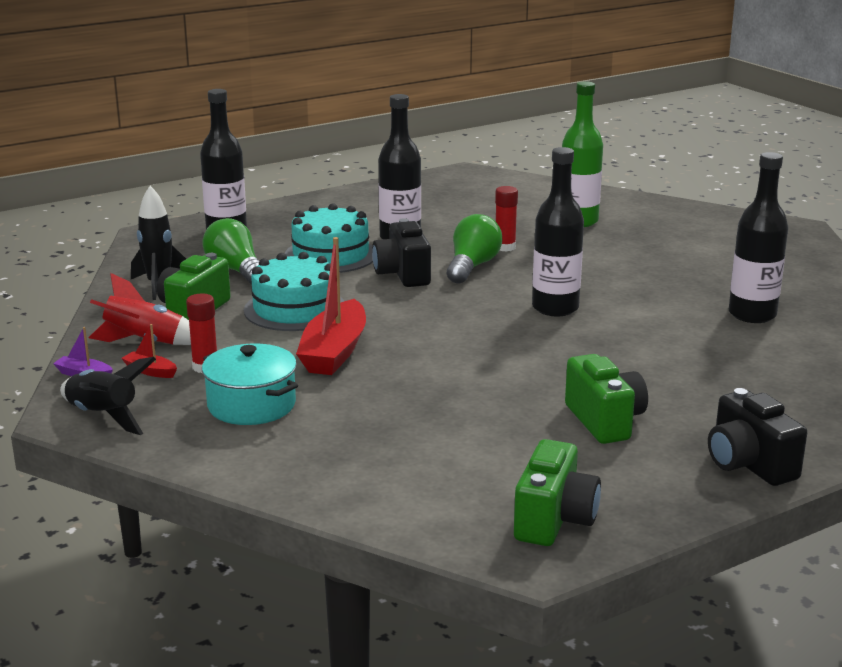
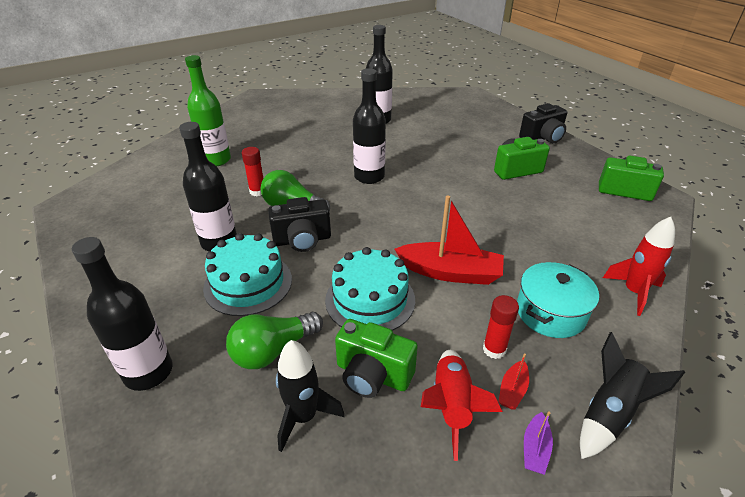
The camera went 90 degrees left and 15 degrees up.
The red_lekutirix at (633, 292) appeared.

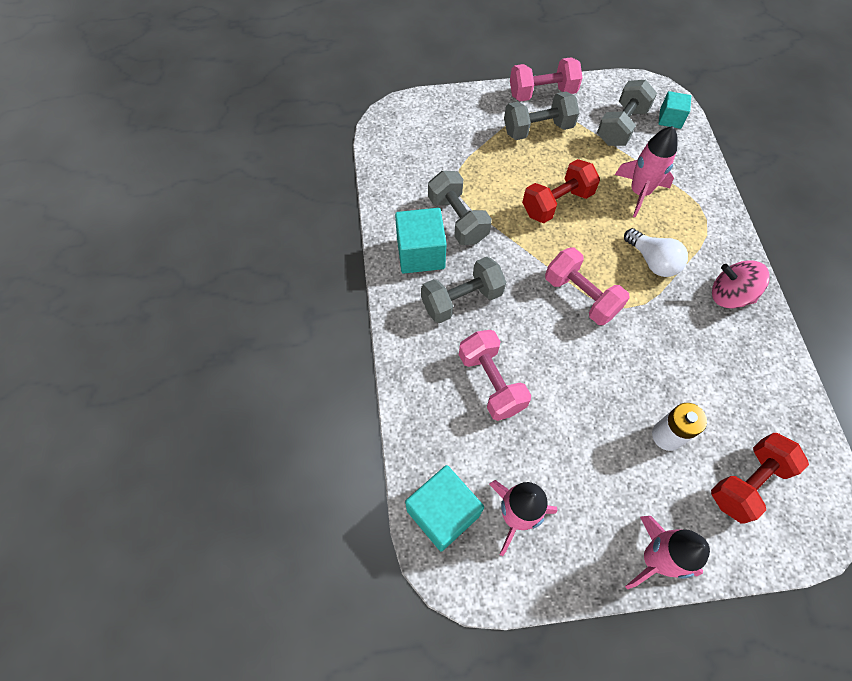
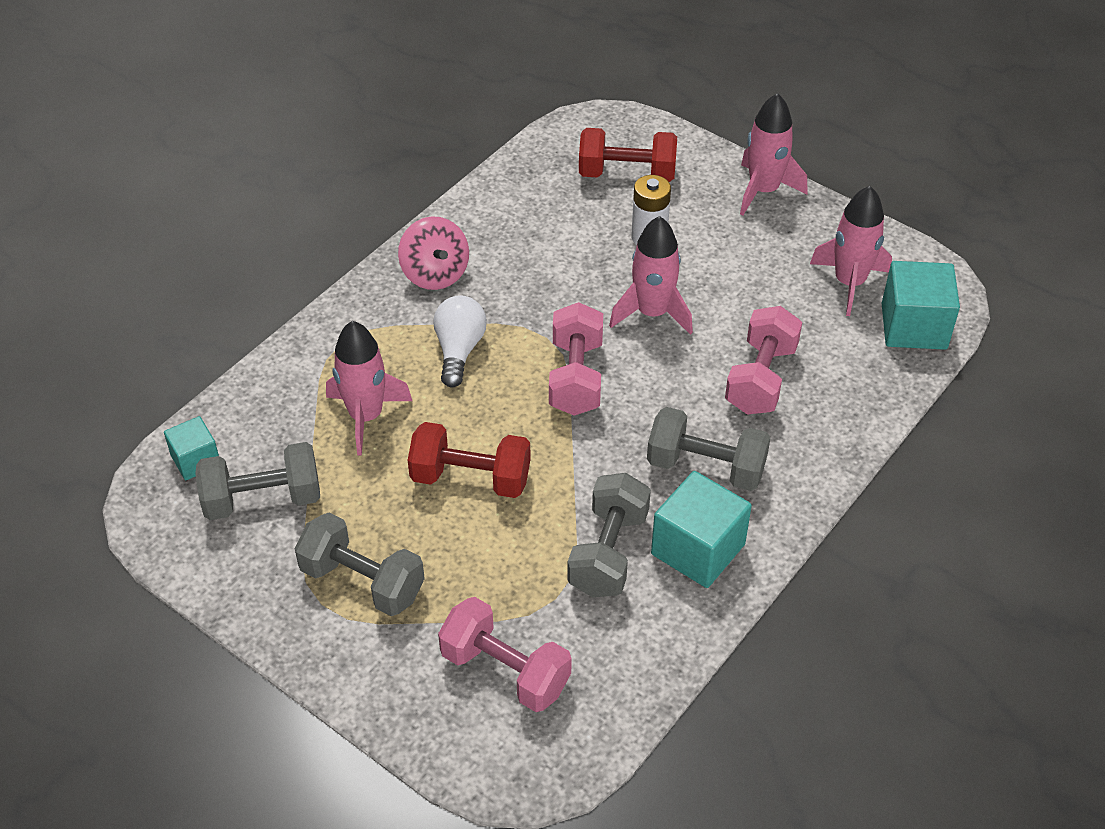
The camera went 135 degrees left and 15 degrees down.
The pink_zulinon moved from (542, 93) to (505, 671).
The pink_lekutirix at (652, 313) appeared.

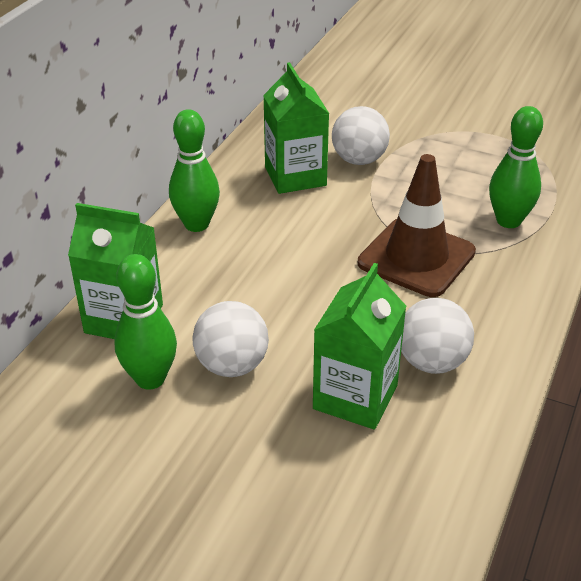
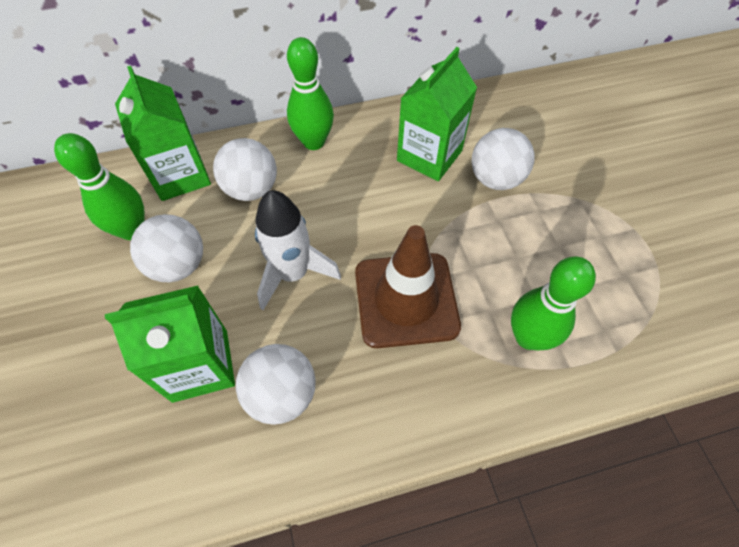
The camera went 50 degrees right and 20 degrees up.
The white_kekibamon at (251, 189) appeared.
The white_lekutirix at (293, 274) appeared.

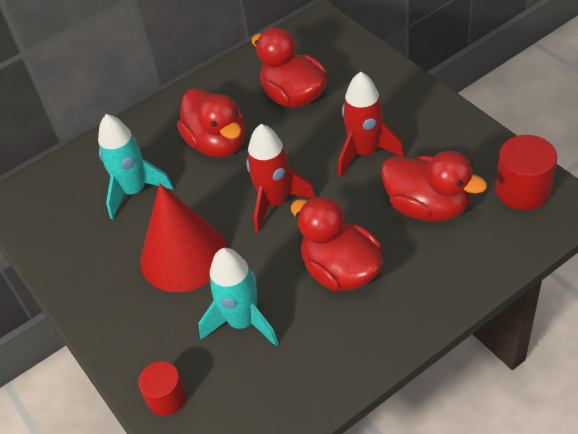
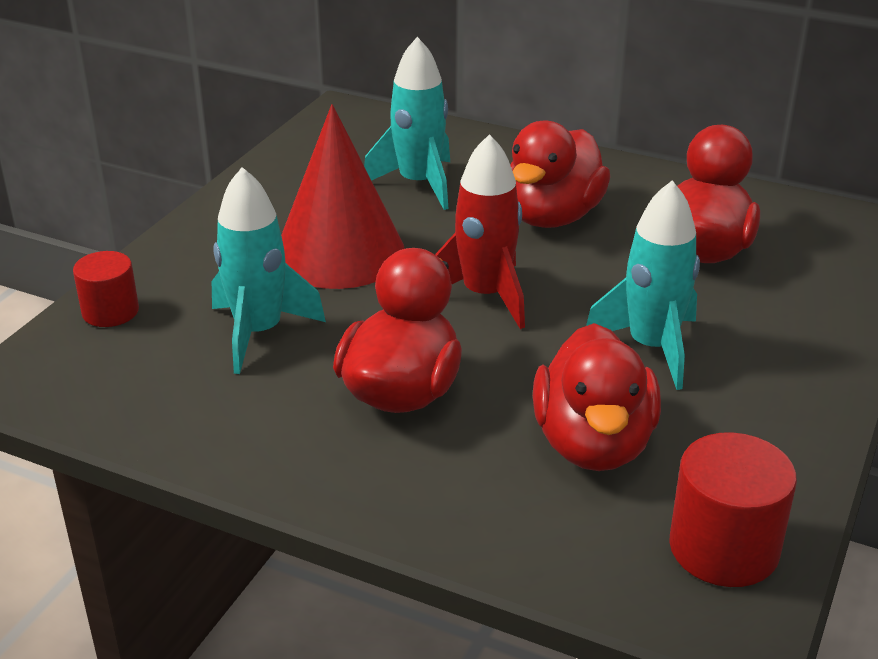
The camera went 55 degrees right and 15 degrees down.
The red_lekutirix at (365, 152) became the turquoise_lekutirix at (651, 348).

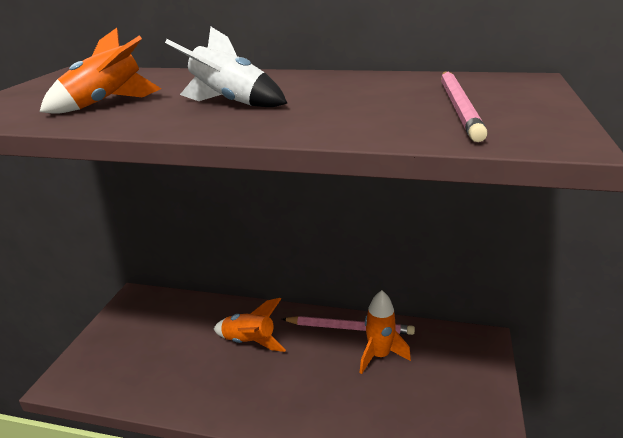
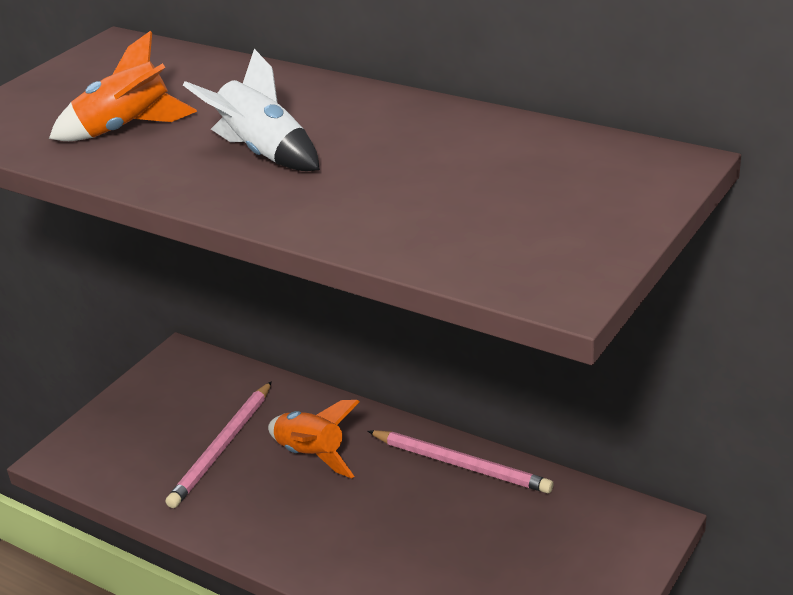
The camera went 20 degrees right and 5 degrees up.
The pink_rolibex moved from (458, 106) to (222, 447).
The orange_lekutirix at (379, 356) disappeared.

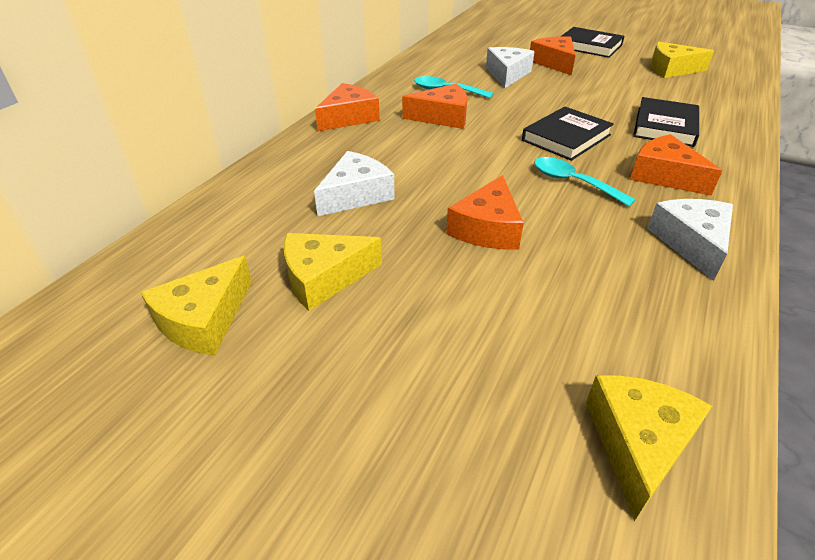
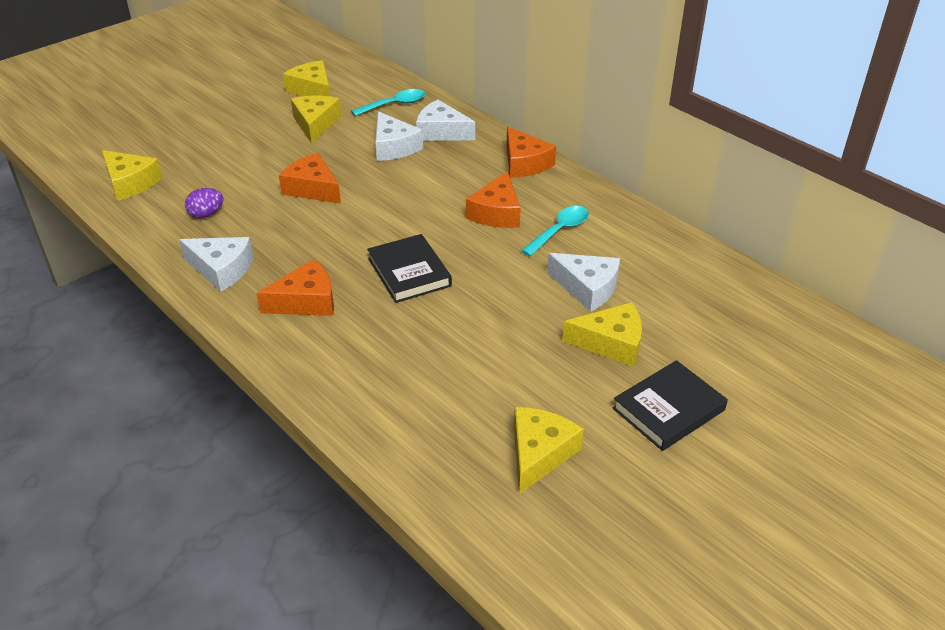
The camera went 110 degrees right and 0 degrees up.
The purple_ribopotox at (206, 214) appeared.
The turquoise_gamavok moved from (573, 182) to (394, 105).
The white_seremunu at (441, 132) appeared.
The orange_seremunu at (554, 63) became the yellow_seremunu at (611, 343).
The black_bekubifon at (665, 126) disappeared.

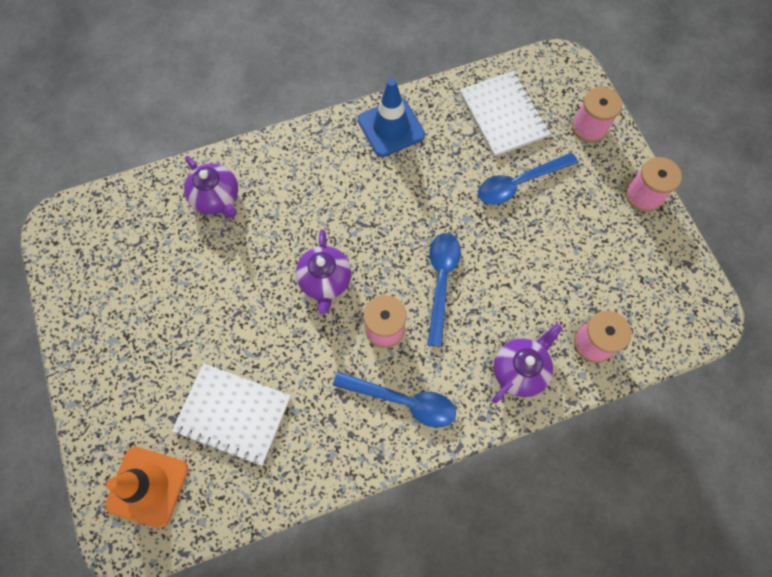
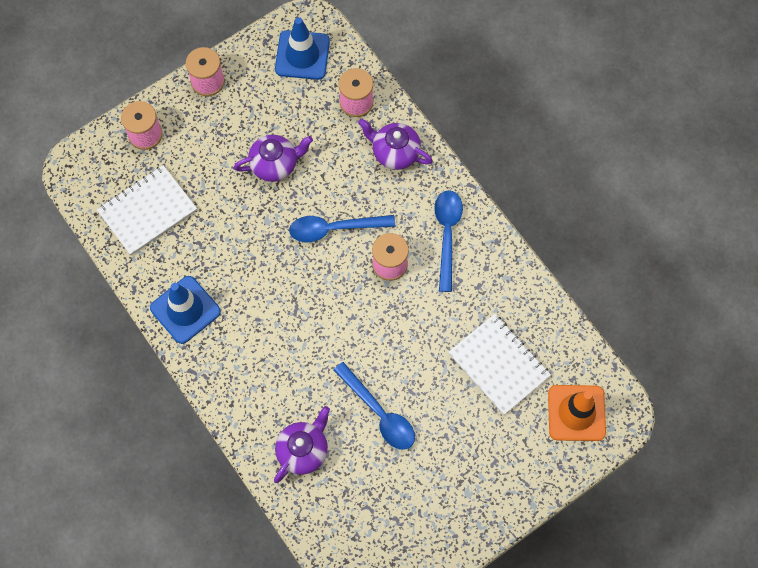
The camera went 105 degrees left and 0 degrees up.
The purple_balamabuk moved from (325, 281) to (275, 164).
The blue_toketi at (302, 55) appeared.
The blue_gamavok moved from (519, 183) to (379, 413).
The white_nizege at (233, 414) turned 45 degrees counterclockwise.

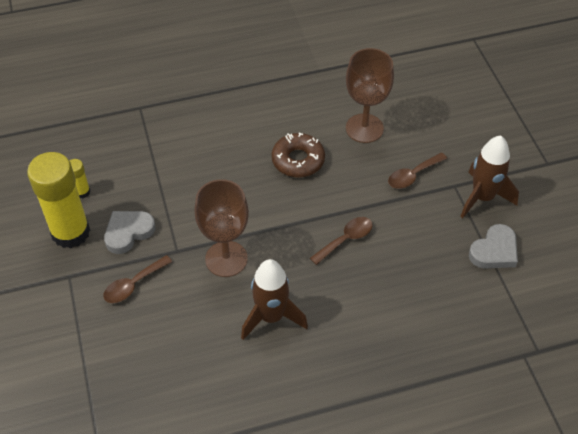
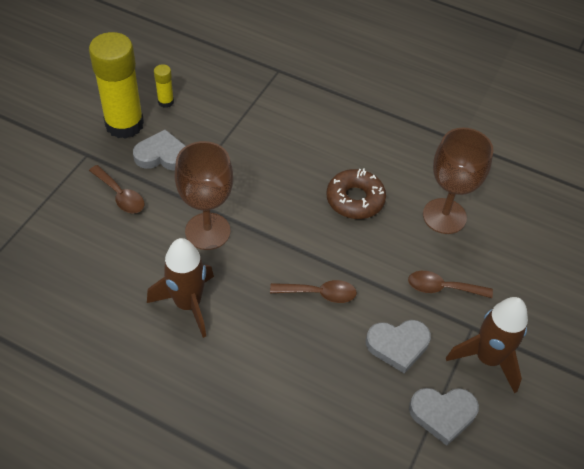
The camera went 40 degrees right and 0 degrees up.
The brown_gamavok at (133, 285) turned 135 degrees counterclockwise.
The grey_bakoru at (398, 345) appeared.

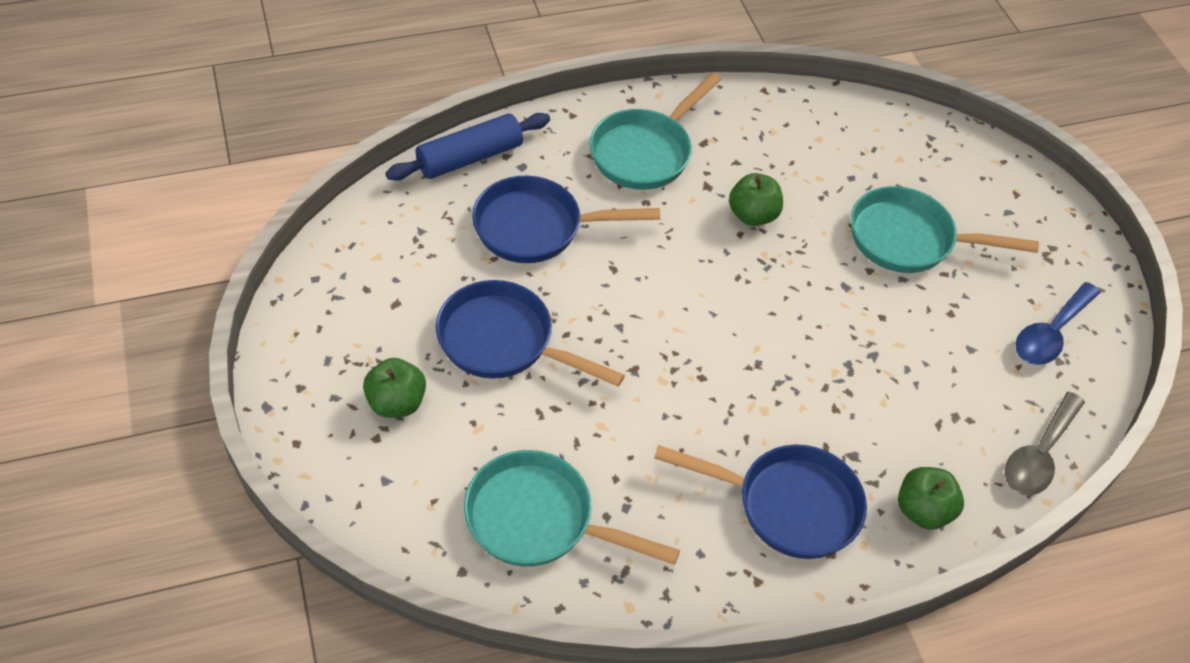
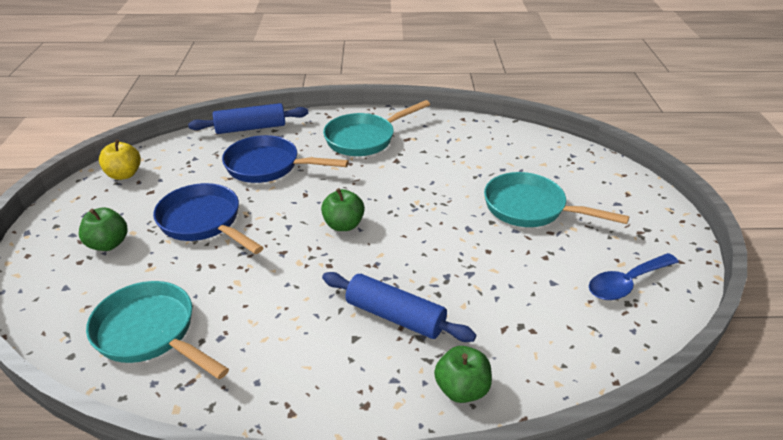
The camera went 20 degrees right and 15 degrees down.
The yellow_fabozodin at (124, 174) appeared.
The green_fabozodin moved from (752, 215) to (343, 225).
The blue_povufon at (395, 316) appeared.
The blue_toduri at (788, 505) disappeared.
The grey_gamavok at (1039, 454) disappeared.

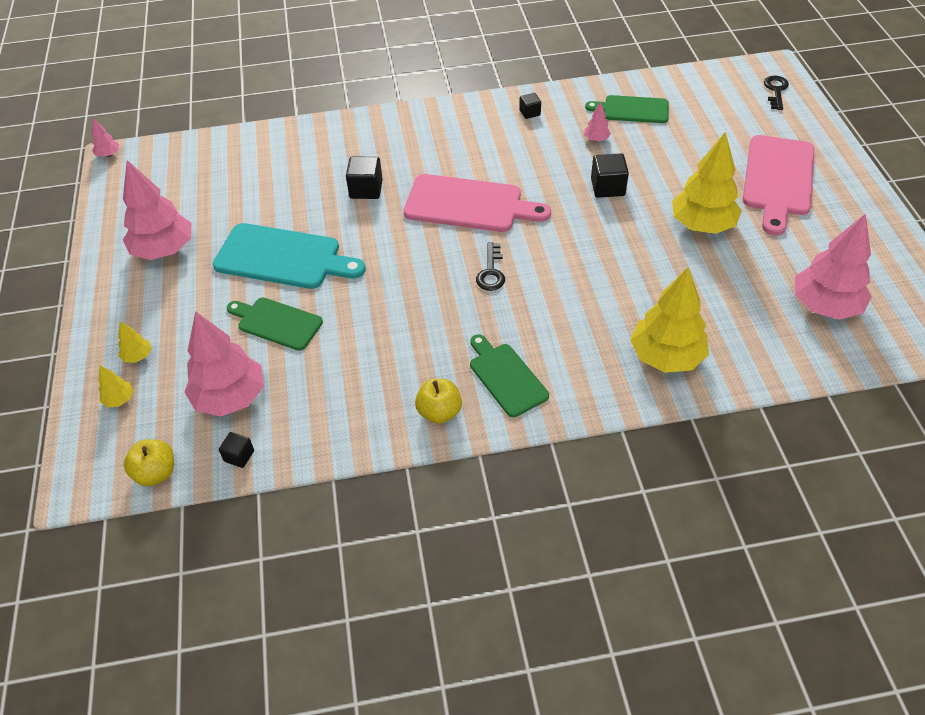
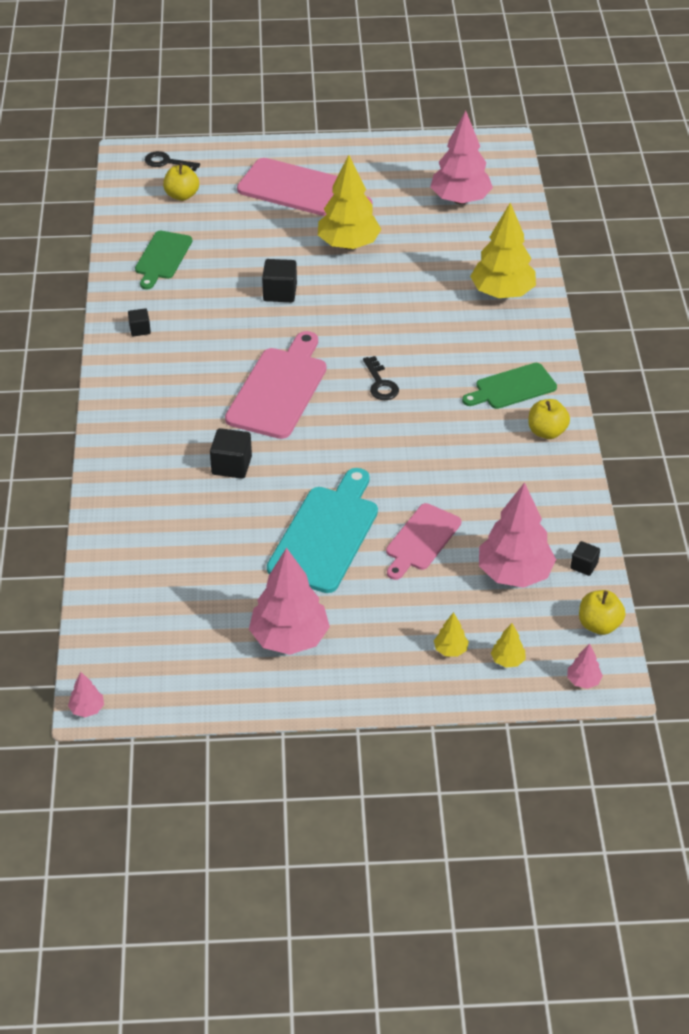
The camera went 85 degrees left and 5 degrees down.
The yellow_fabozodin at (182, 195) appeared.
The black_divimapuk at (491, 272) turned 60 degrees clockwise.
The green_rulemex at (277, 323) became the pink_rulemex at (421, 540).
The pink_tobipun moved from (596, 139) to (583, 681).

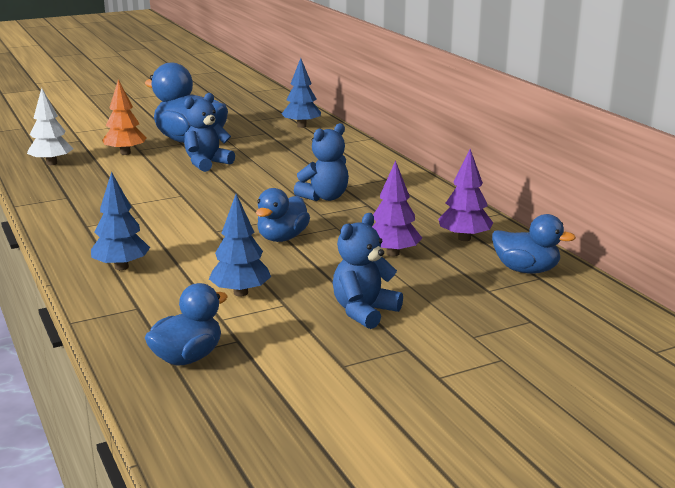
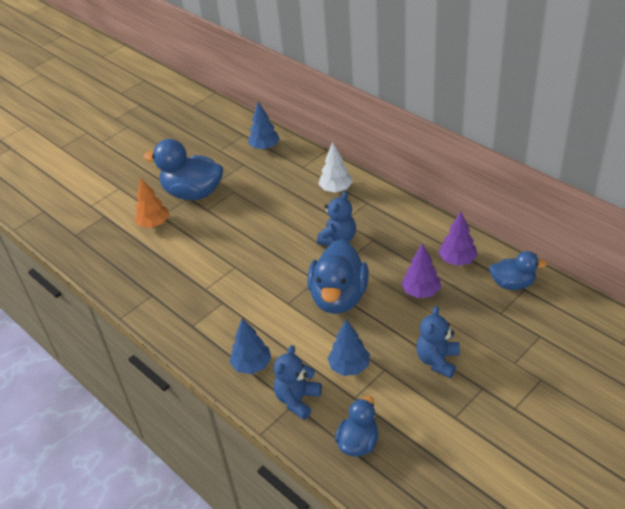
The camera went 15 degrees left and 20 degrees up.
The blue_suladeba moved from (207, 163) to (297, 399).
The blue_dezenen at (282, 238) changed to 1.72 times the size.
The white_tobipun moved from (52, 163) to (336, 189).

